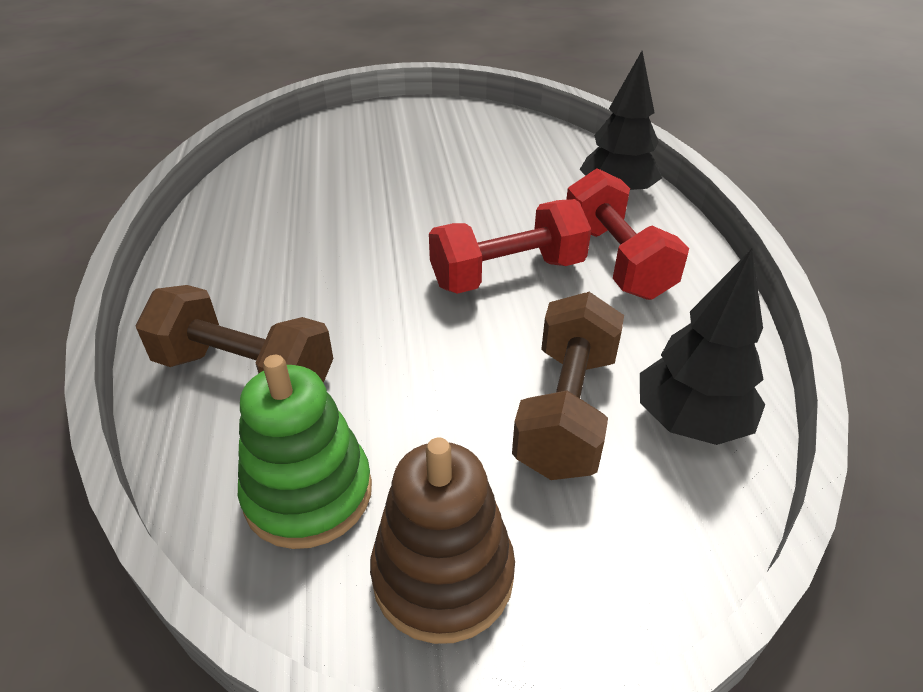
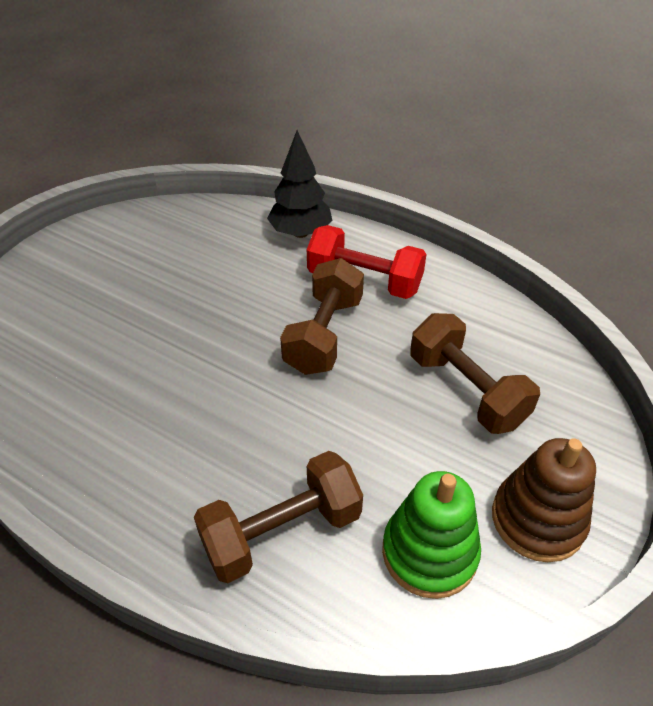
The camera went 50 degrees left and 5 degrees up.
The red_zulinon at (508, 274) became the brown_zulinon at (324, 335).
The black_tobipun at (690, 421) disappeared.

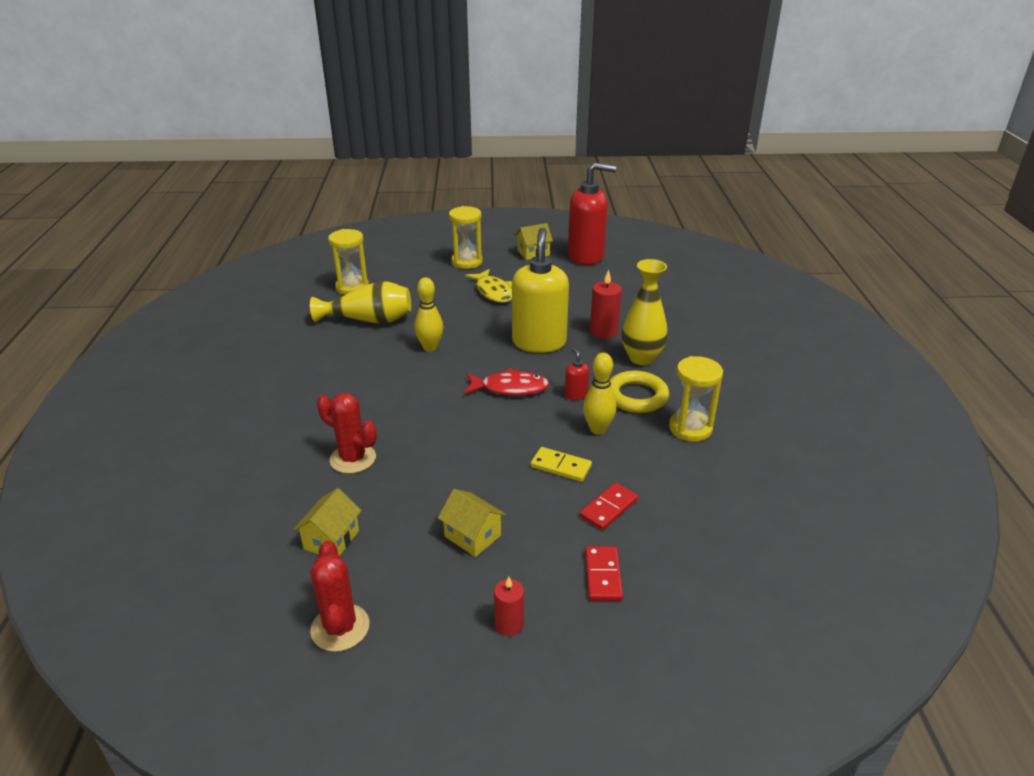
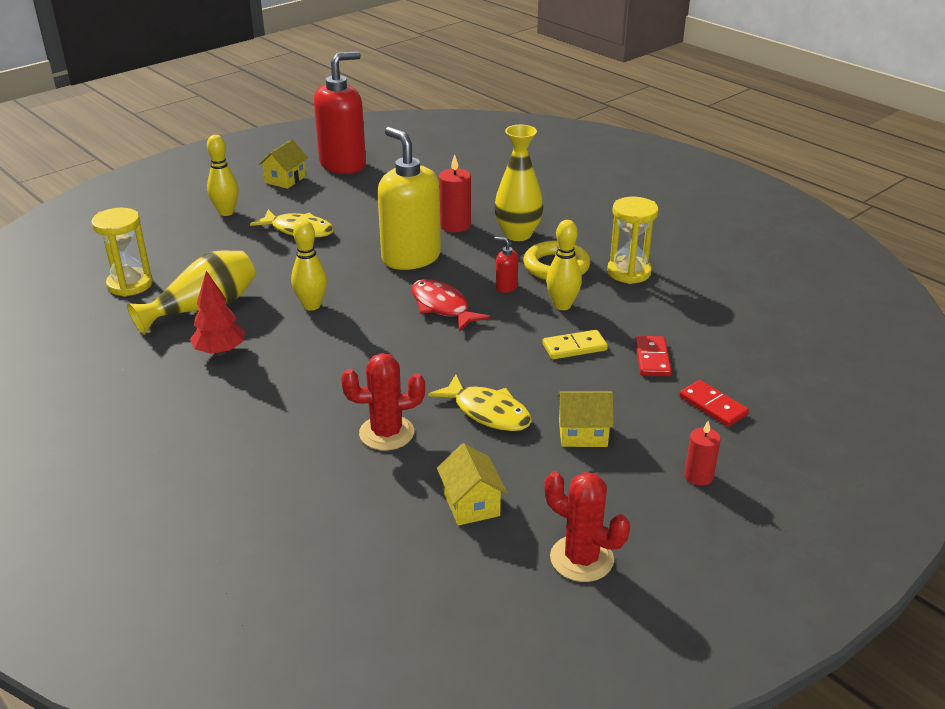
The camera went 40 degrees left and 0 degrees up.
The red_tobipun at (220, 351) appeared.
The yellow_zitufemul at (467, 262) was replaced by the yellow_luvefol at (226, 212).
The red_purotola at (510, 388) turned 90 degrees counterclockwise.
The yellow_purotola at (488, 412) appeared.

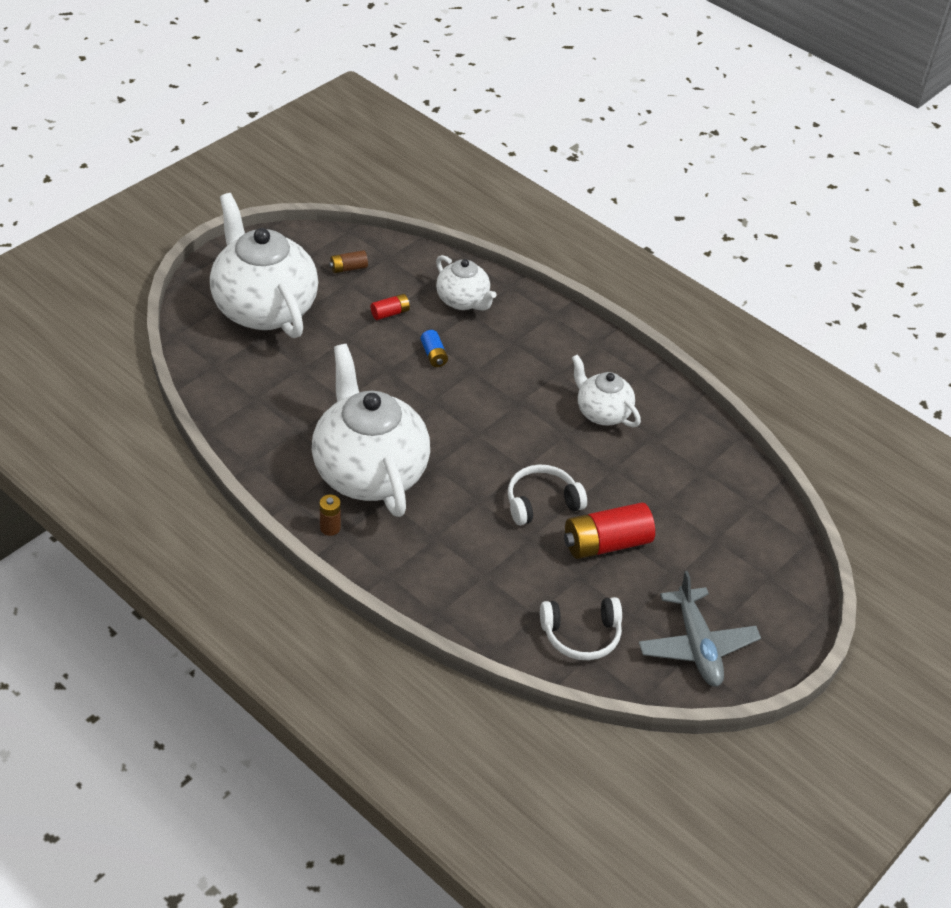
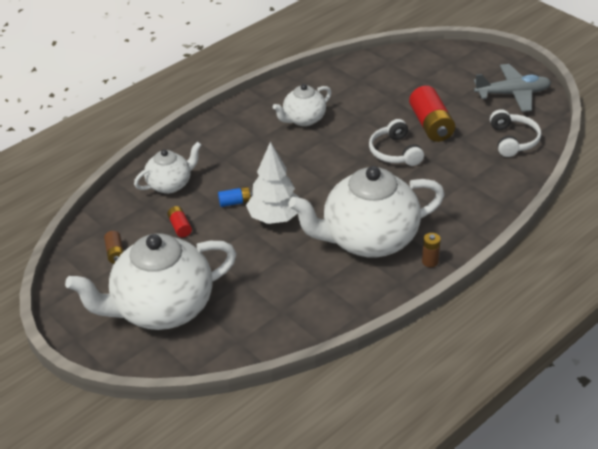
The camera went 80 degrees left and 5 degrees down.
The white_tobipun at (275, 218) appeared.

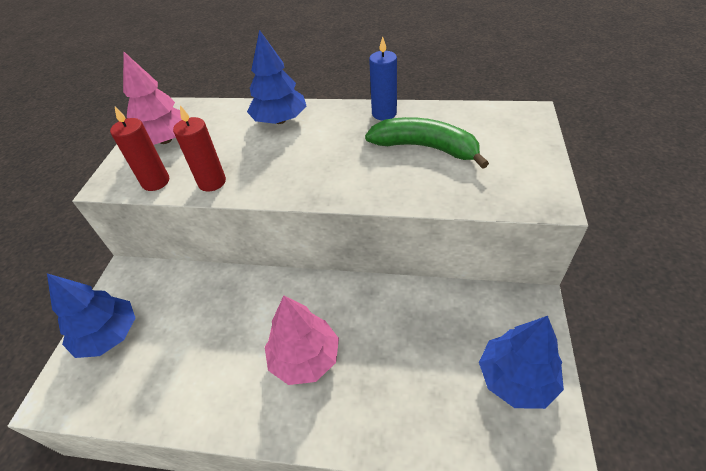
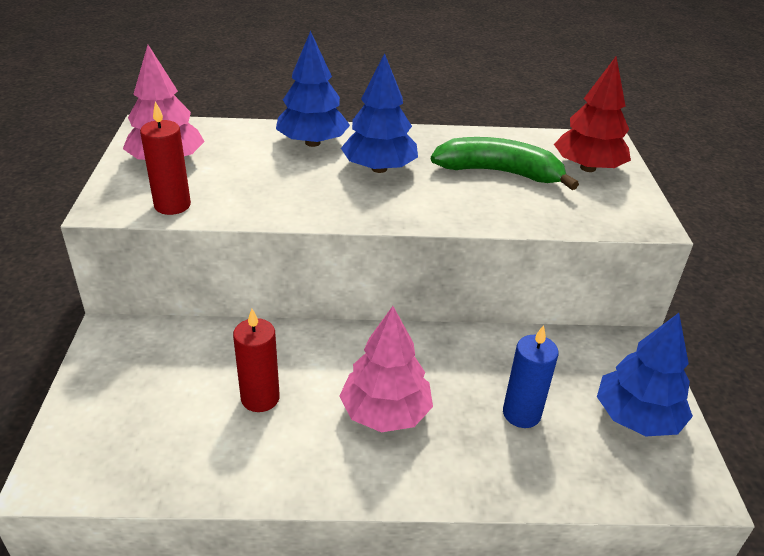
The camera went 15 degrees left and 10 degrees down.
The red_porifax moved from (212, 182) to (260, 398).
The blue_tobipun moved from (109, 335) to (379, 168).
The blue_porifax moved from (384, 113) to (521, 414).
The red_tobipun at (587, 168) appeared.

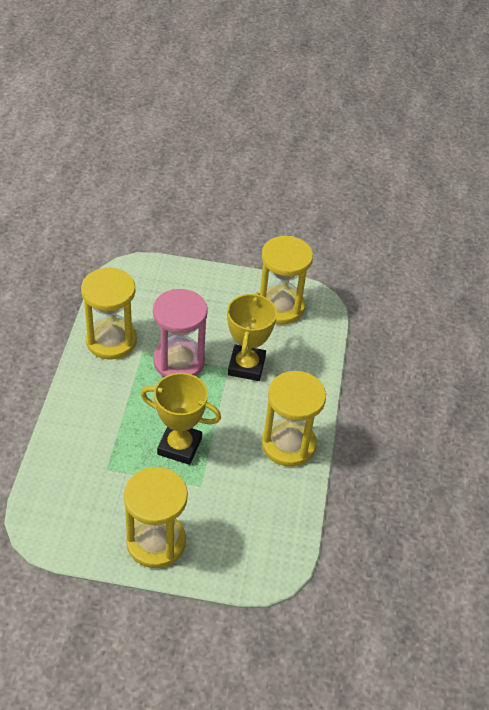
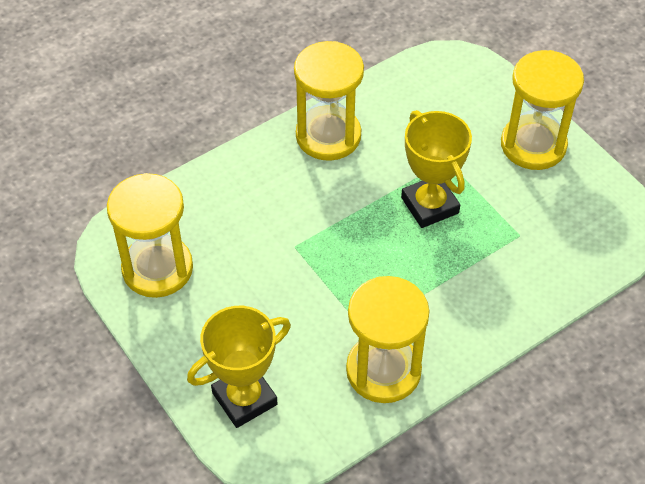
The camera went 130 degrees left and 5 degrees up.
The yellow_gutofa moved from (246, 366) to (244, 398).
The pink_zitufemul at (179, 362) disappeared.

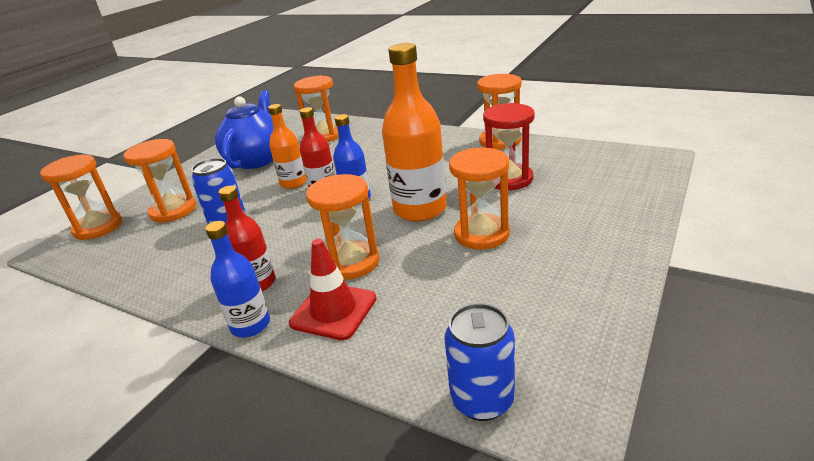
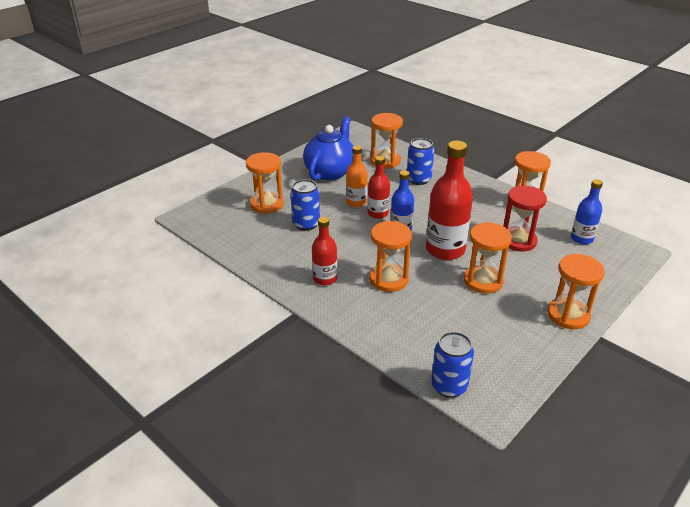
The camera went 10 degrees right and 5 degrees up.
The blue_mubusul at (418, 179) appeared.
The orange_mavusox at (420, 209) became the red_mavusox at (445, 249).
The orange_zitufemul moved from (98, 227) to (568, 315).
The blue_mavusox moved from (250, 325) to (581, 238).
The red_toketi at (333, 311) disappeared.

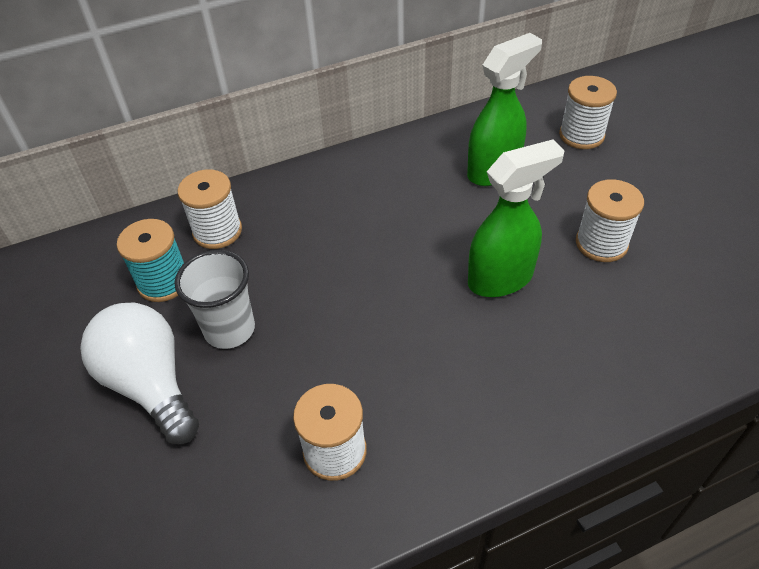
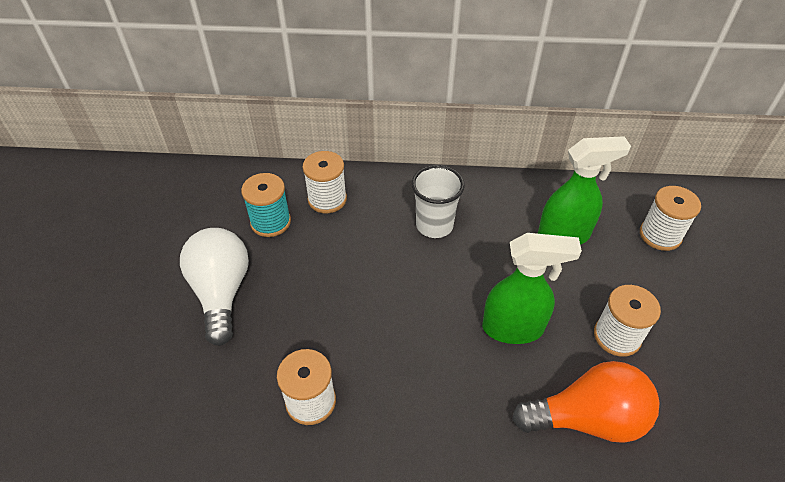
The camera went 25 degrees right and 0 degrees up.
The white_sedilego moved from (229, 329) to (434, 225).
The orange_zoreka at (587, 418) appeared.

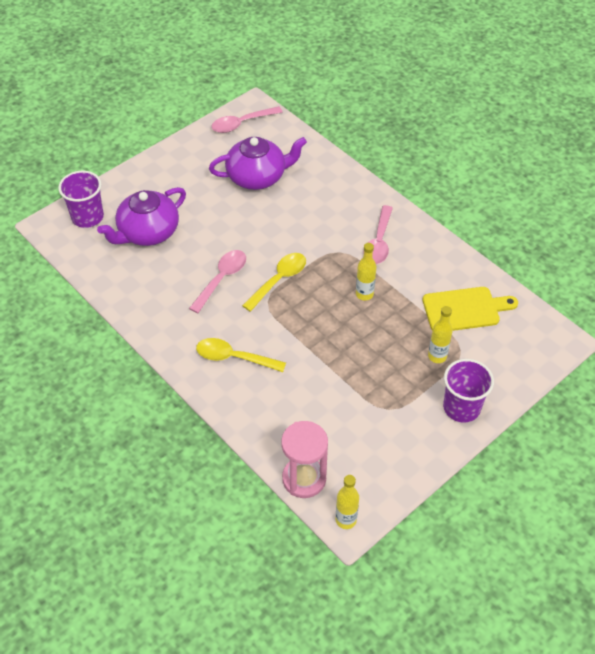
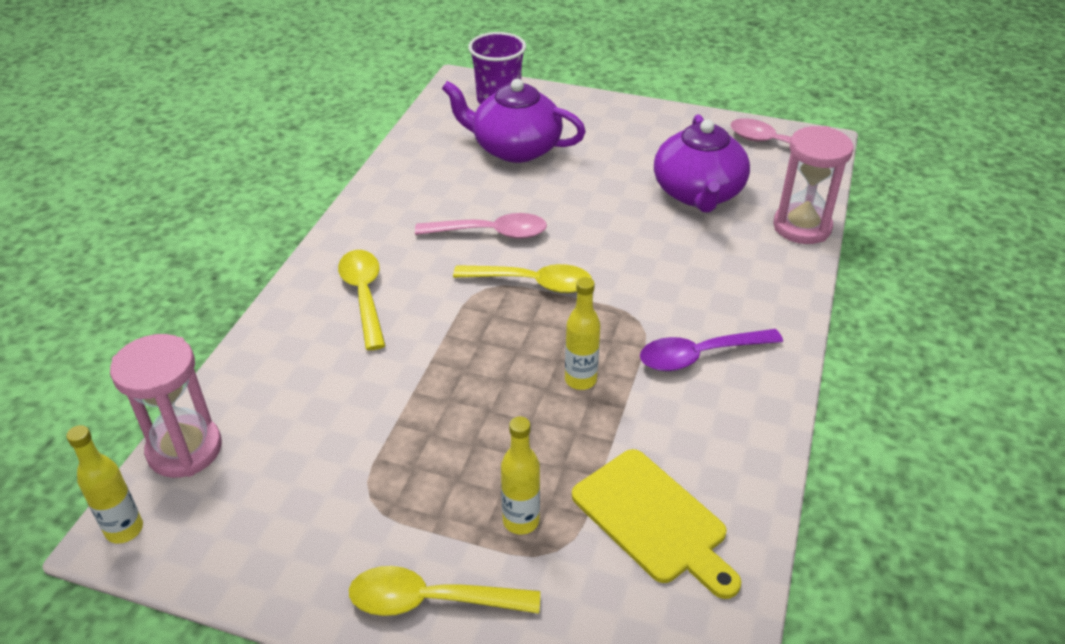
The camera went 60 degrees right and 10 degrees down.
The purple_sedilego at (461, 407) was replaced by the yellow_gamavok at (430, 600).
The pink_gamavok at (379, 242) became the purple_gamavok at (699, 355).
The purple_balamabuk at (257, 177) turned 45 degrees clockwise.
The pink_zitufemul at (802, 227) appeared.

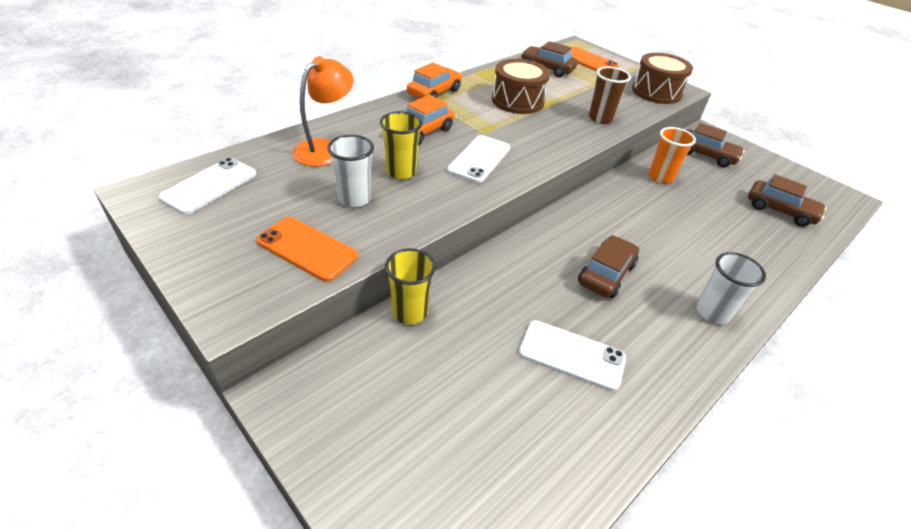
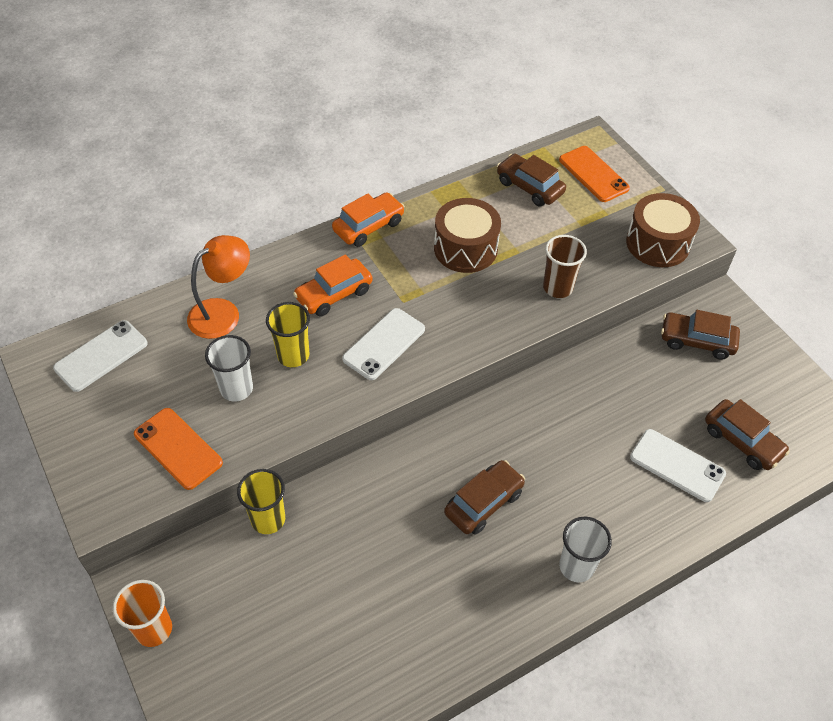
The camera went 15 degrees right and 10 degrees up.
The orange_sedilego moved from (660, 177) to (154, 629).
The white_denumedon moved from (571, 355) to (677, 465).
The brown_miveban at (706, 155) turned 150 degrees clockwise.

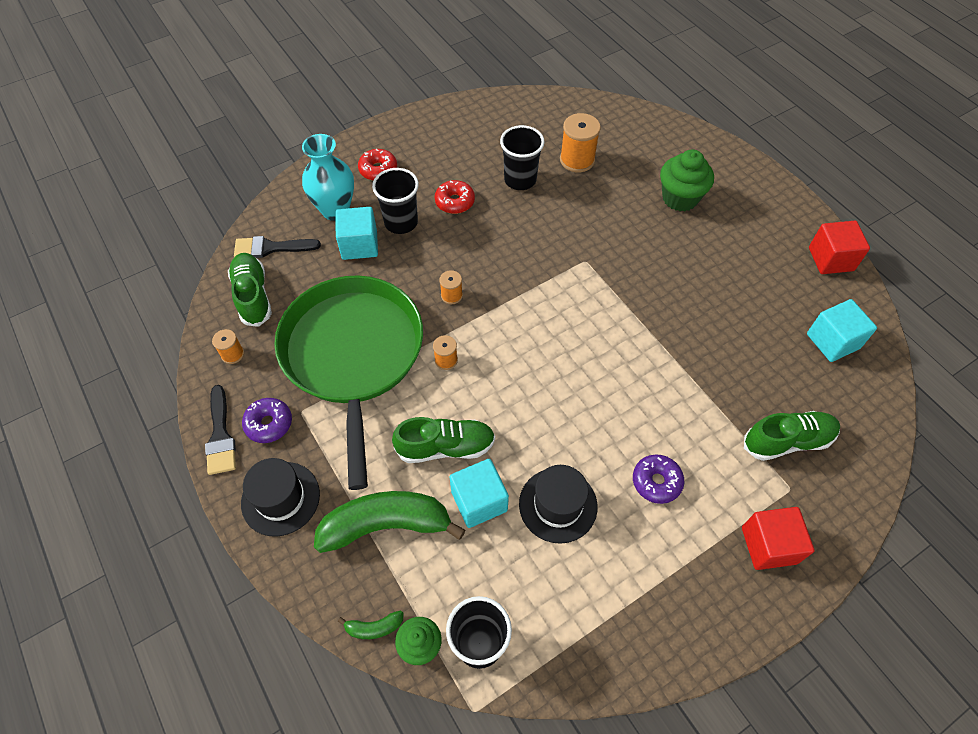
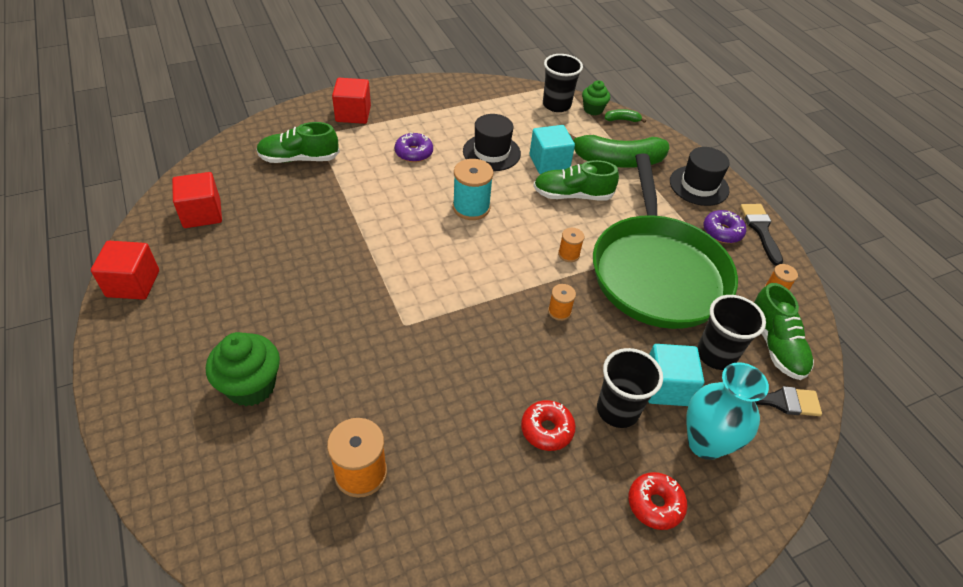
The camera went 175 degrees left and 10 degrees down.
The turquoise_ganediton at (832, 341) became the red_ganediton at (202, 214).
The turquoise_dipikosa at (471, 207) appeared.
The black_sedilego moved from (520, 180) to (716, 354).

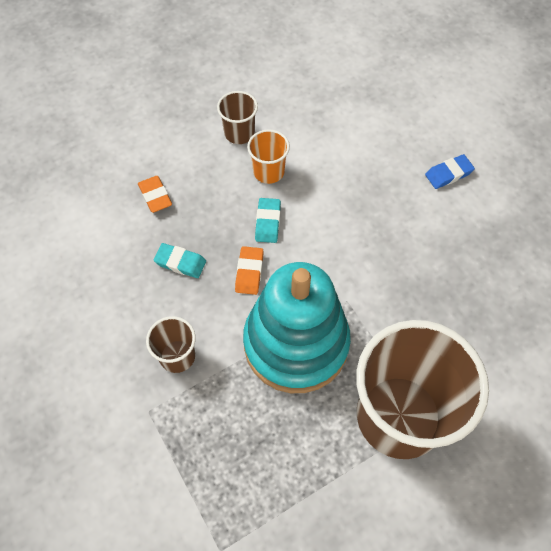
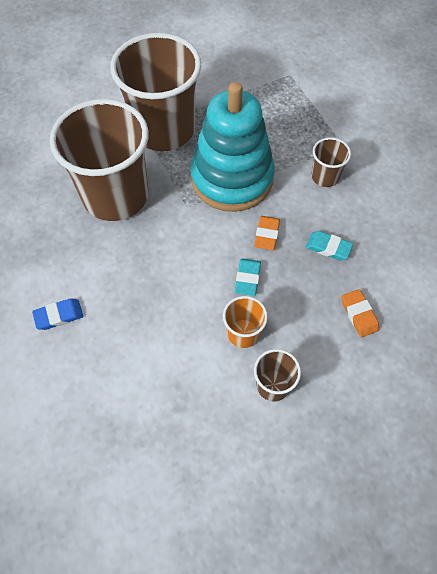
The camera went 175 degrees left and 0 degrees up.
The brown_sedilego at (115, 196) appeared.

